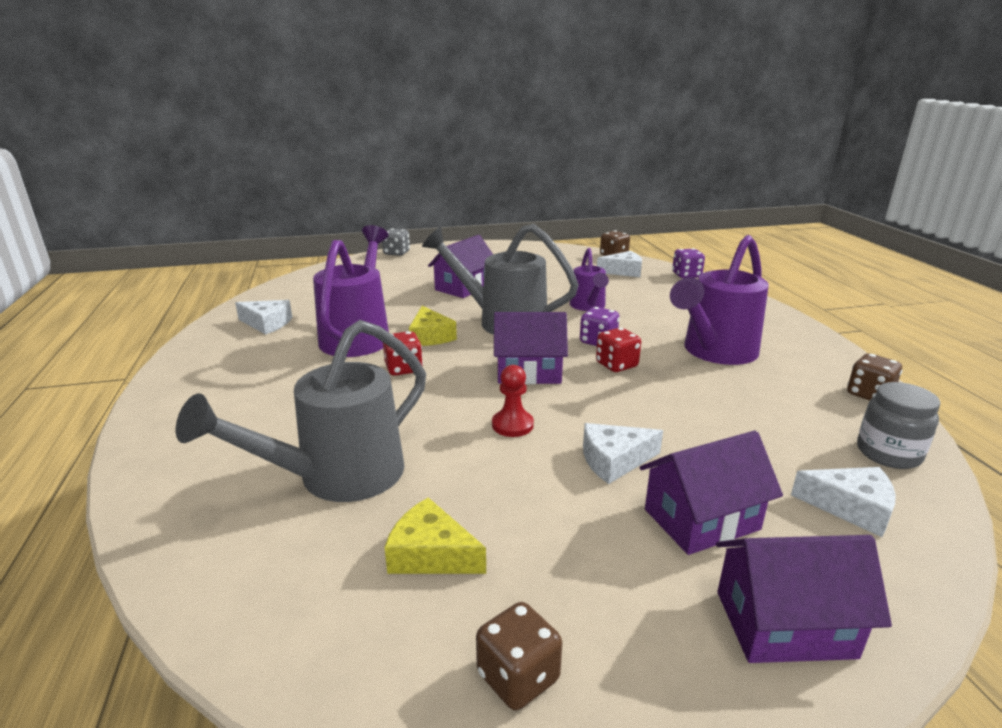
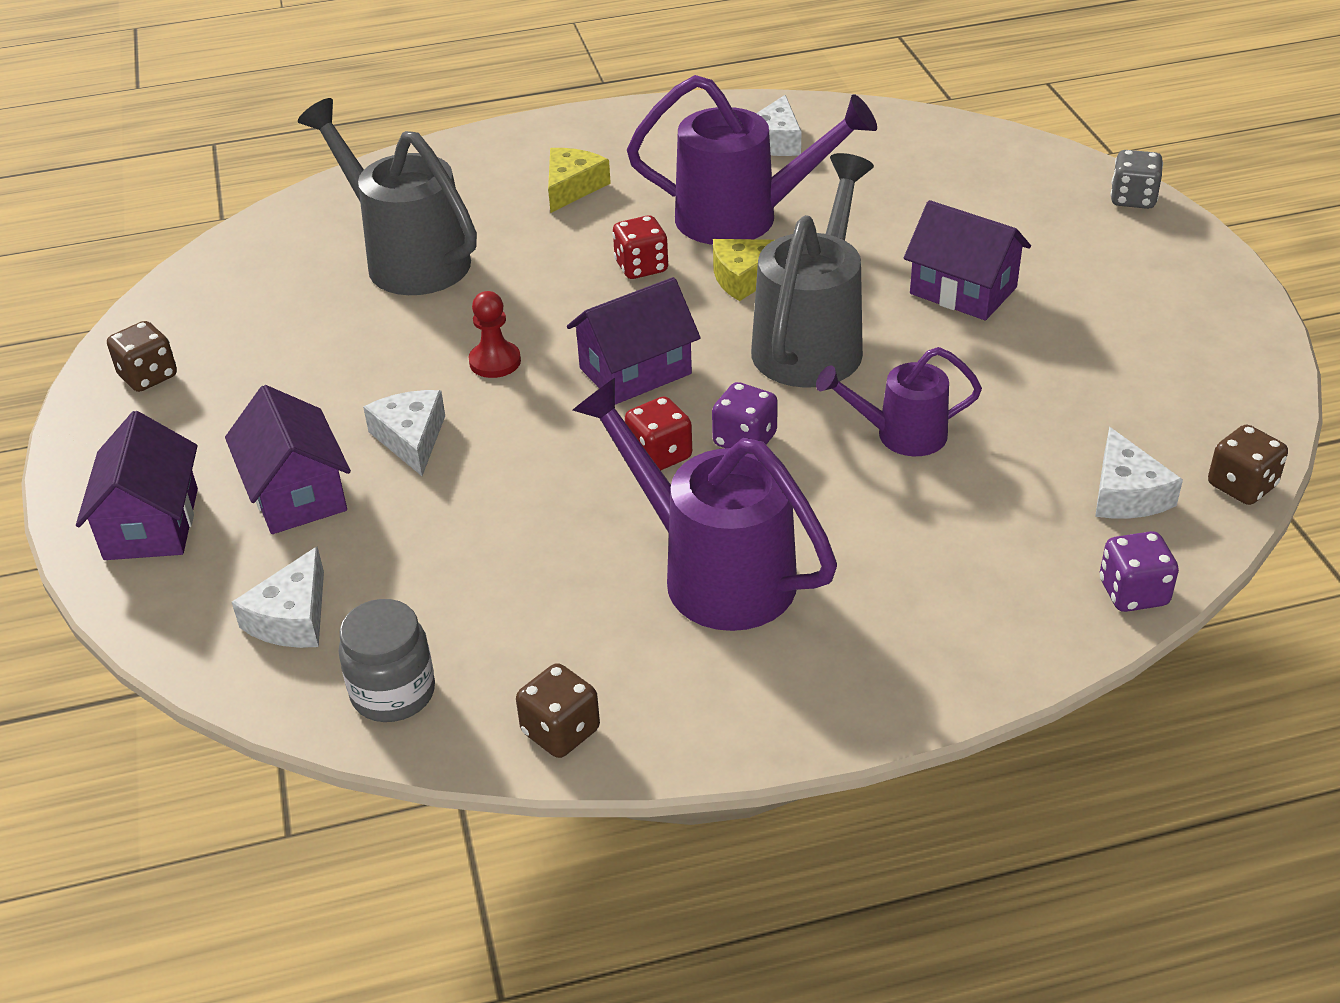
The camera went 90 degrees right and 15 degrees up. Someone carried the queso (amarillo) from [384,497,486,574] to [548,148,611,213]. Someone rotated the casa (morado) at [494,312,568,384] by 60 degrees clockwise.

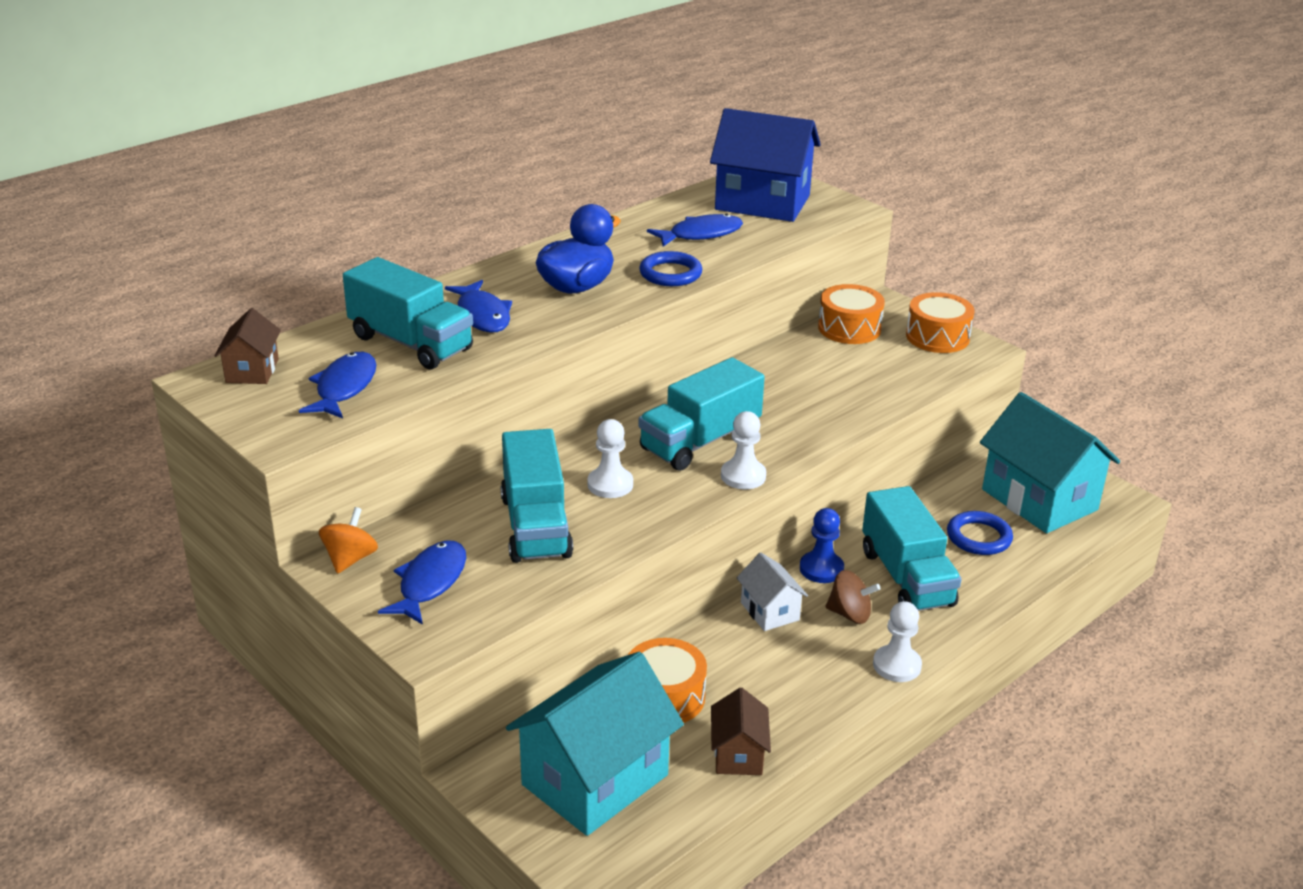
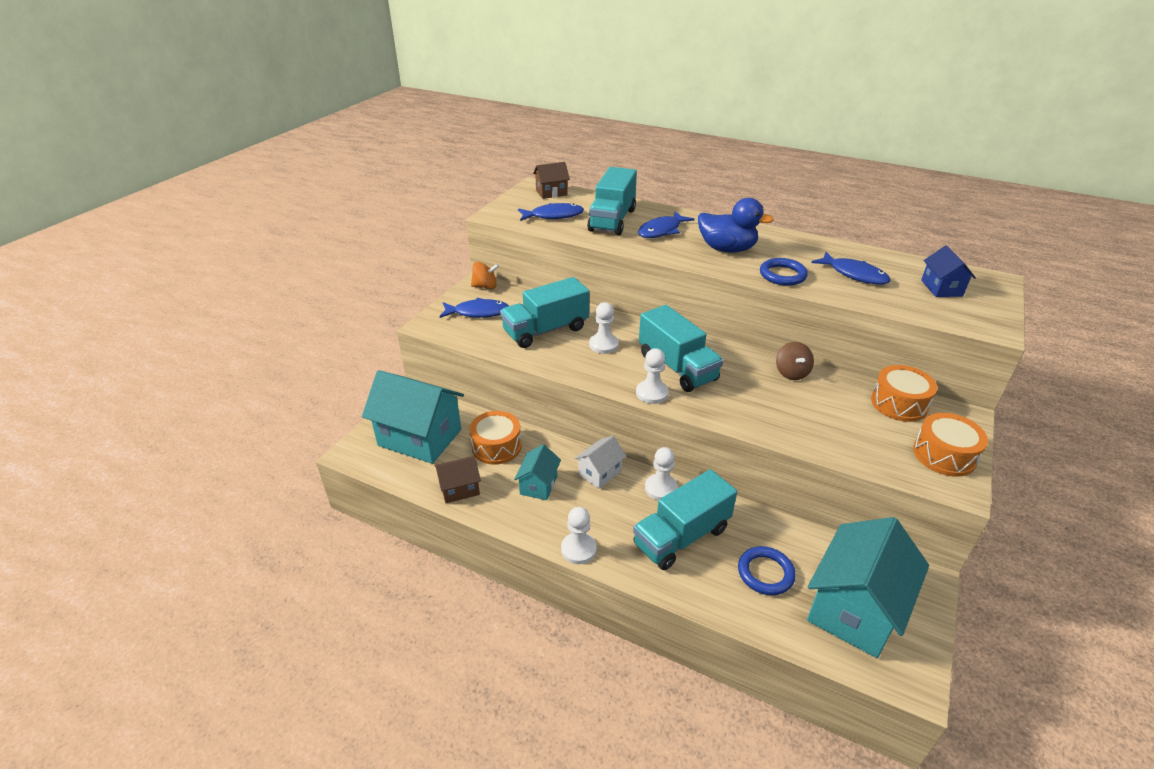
The camera went 70 degrees right and 5 degrees up. Someone rotated the camión (turquesa) at [639,357,765,471] by 150 degrees counterclockwise. Someone scaled the casa (azul) at [710,108,821,222] by 0.49. Someone repainted the peón (azul) at [800,508,844,583], which became the peón (blanco) at [645,447,678,500]. Someone carried the peonza (marrón) from [826,570,880,624] to [776,342,814,380]. Someone put down the casa (turquesa) at [514,444,561,500].

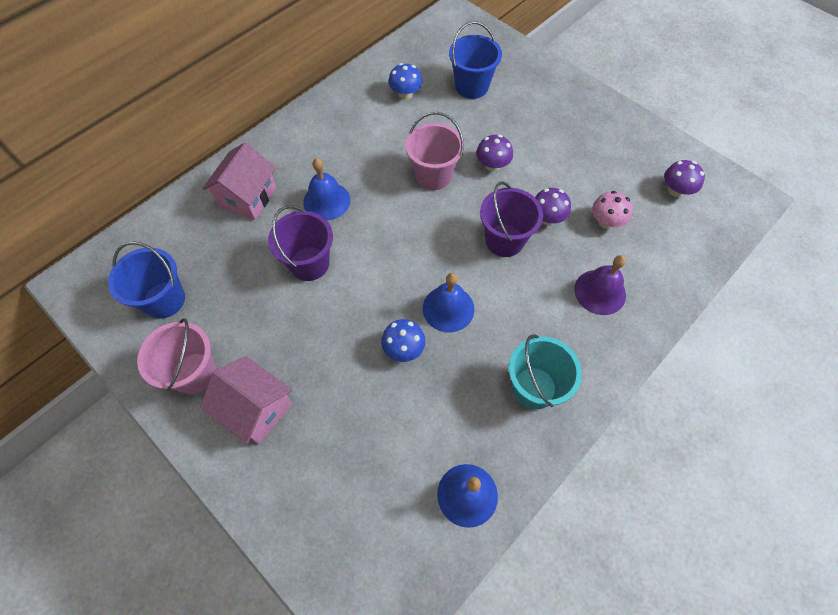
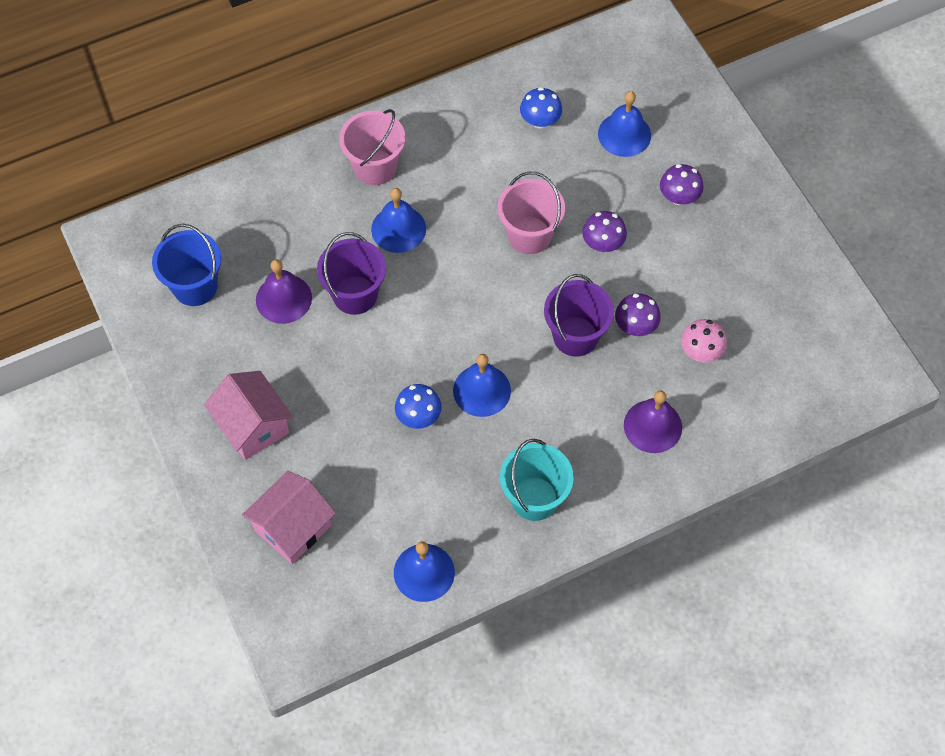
The camera went 20 degrees right and 0 degrees up. Someone carried the balde (rosa) from [137,319,217,394] to [339,109,405,185]. Someone carried the casa (rosa) from [202,142,277,220] to [242,471,336,564]. Someone swapped the balde (azul) at [449,21,502,99] for the campana (azul) at [598,91,651,157]. Someone carried the seta (morado) from [664,160,705,197] to [660,164,703,205]. Someone put down the campana (morado) at [256,259,312,324].

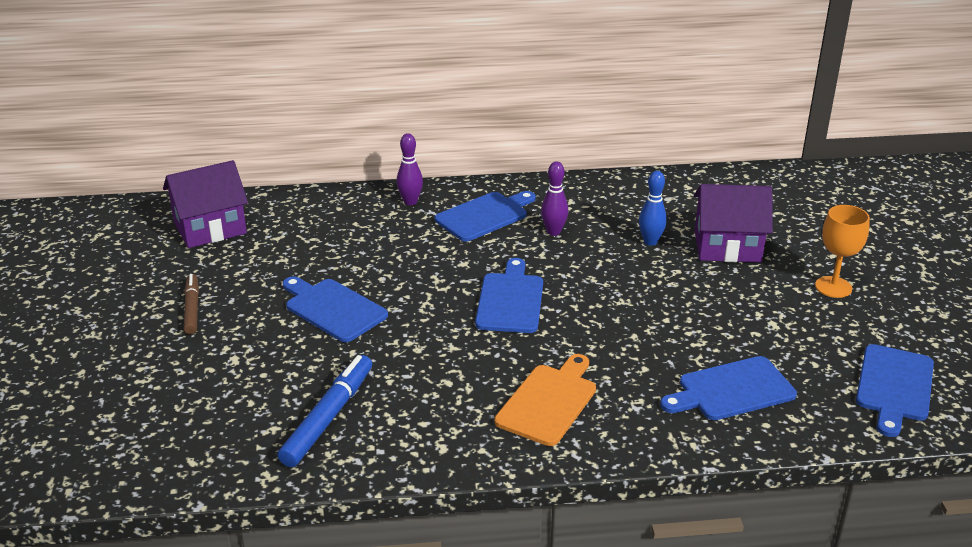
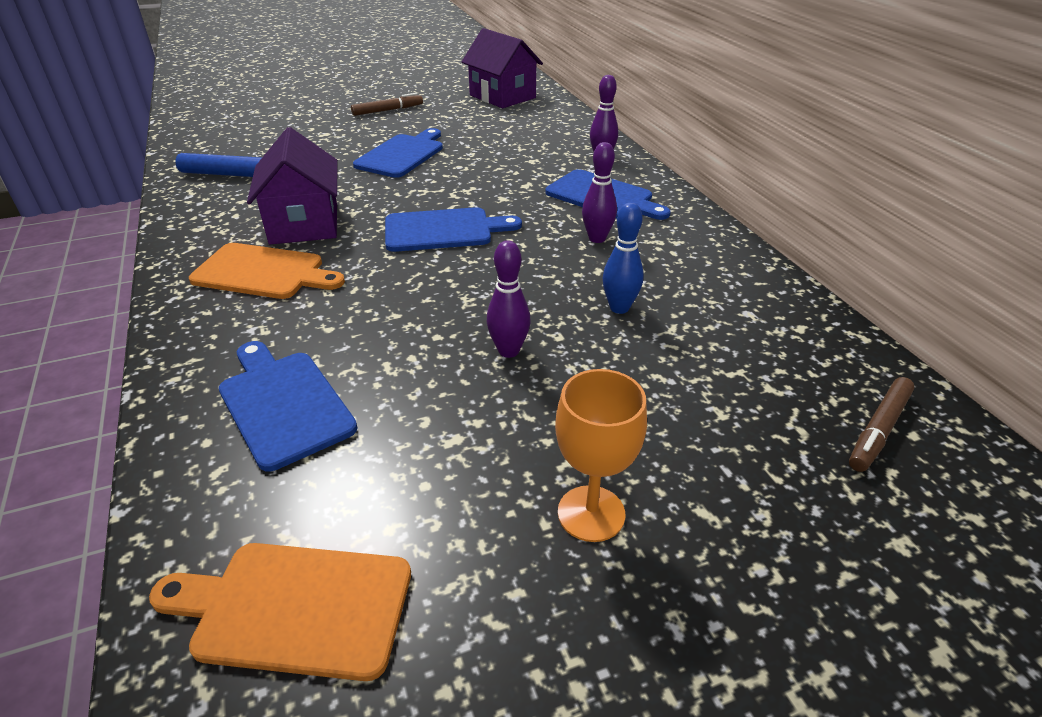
The camera went 75 degrees right and 5 degrees up. Someone carried the casa (morado) from [694,184,773,263] to [247,127,338,244]. Someone repainted the tabla de cortar (azul) at [856,344,934,437], which became the tabla de cortar (naranja) at [149,543,411,681]. Someone put down the bolo (morado) at [487,240,531,358]. Someone put down the rotulador (marrón) at [849,377,915,472].

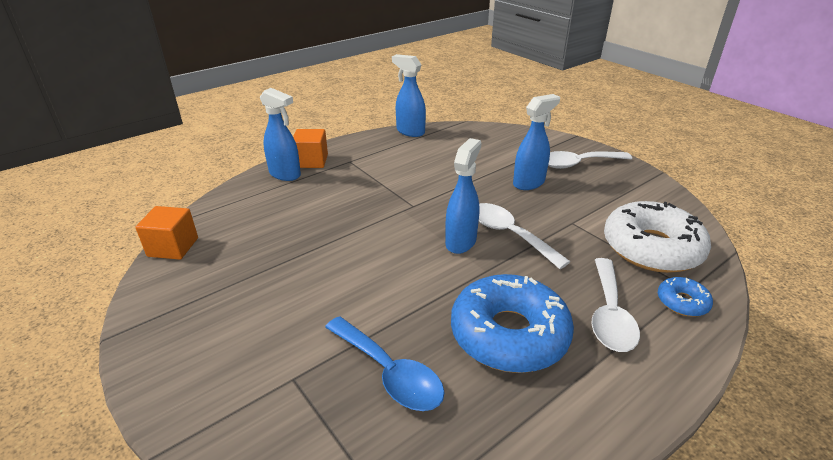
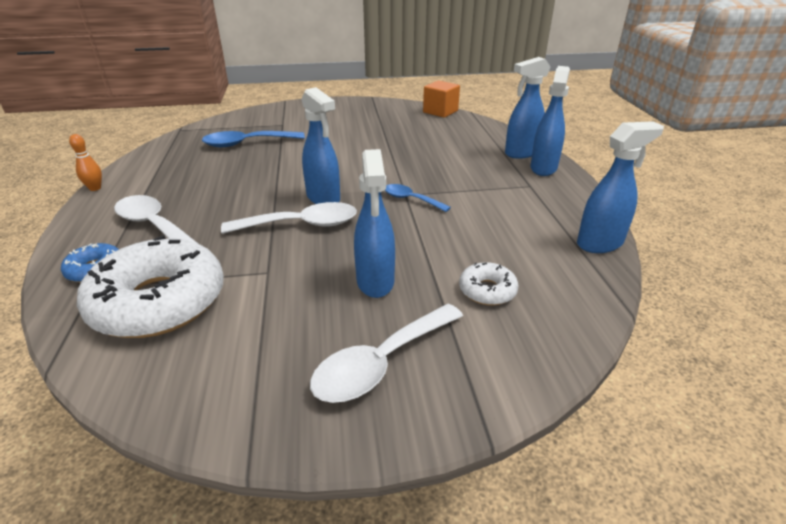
The camera went 120 degrees right and 0 degrees up. Someone swapped the cubo (naranja) at [293,129,328,168] for the pulverizador (azul) at [530,66,570,176]. Someone took away the rosquilla (azul) at [451,274,574,373]. Someone rotated the cuchara (blanco) at [548,151,632,169] by 150 degrees counterclockwise. Someone put down the bolo (naranja) at [69,134,102,191]. Someone put down the cuchara (azul) at [385,184,451,212]. Someone put down the rosquilla (blanco) at [459,262,519,306].

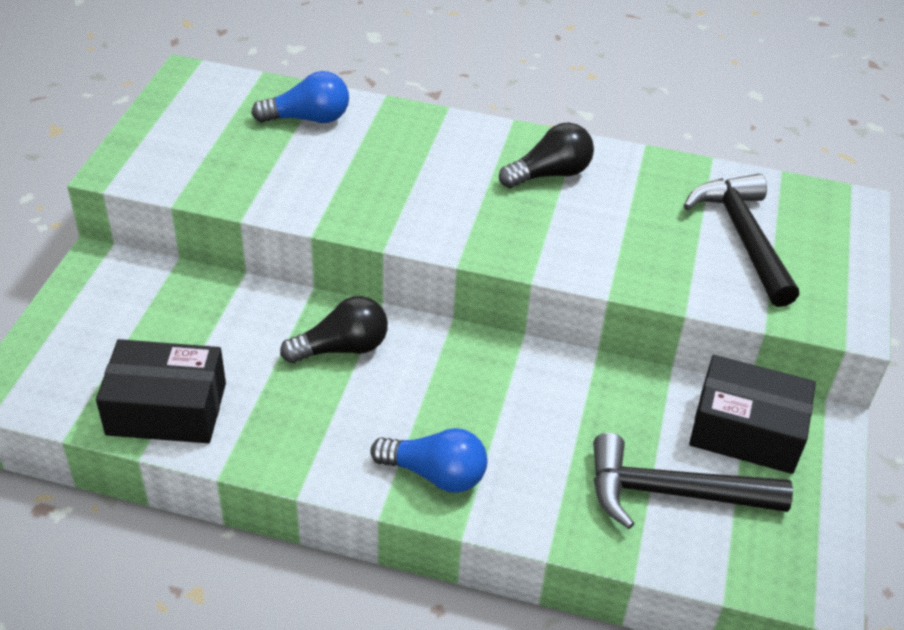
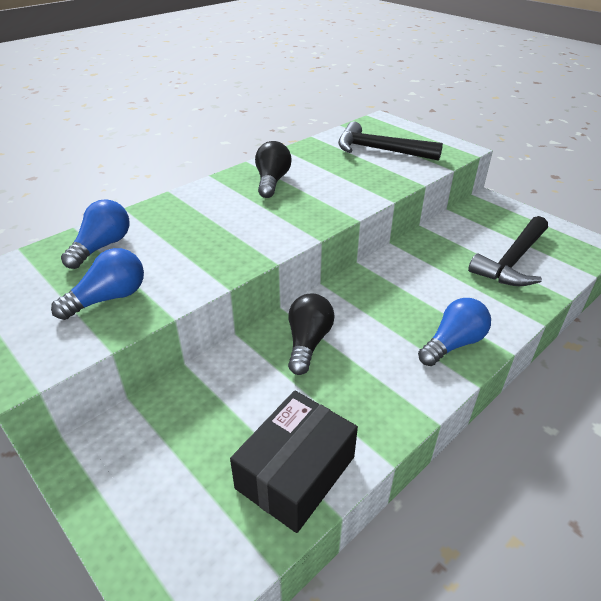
The camera went 55 degrees left and 5 degrees down. Someone took away the caja (negro) at [689,355,816,474]. Someone put down the bombilla (azul) at [51,248,144,320].

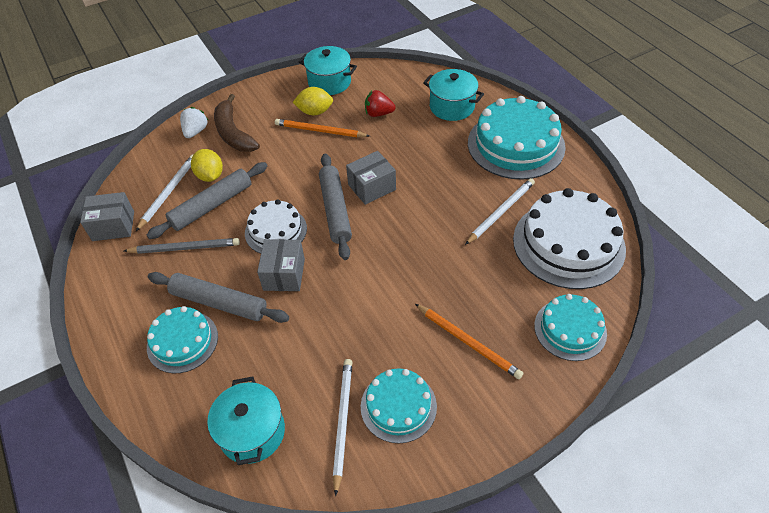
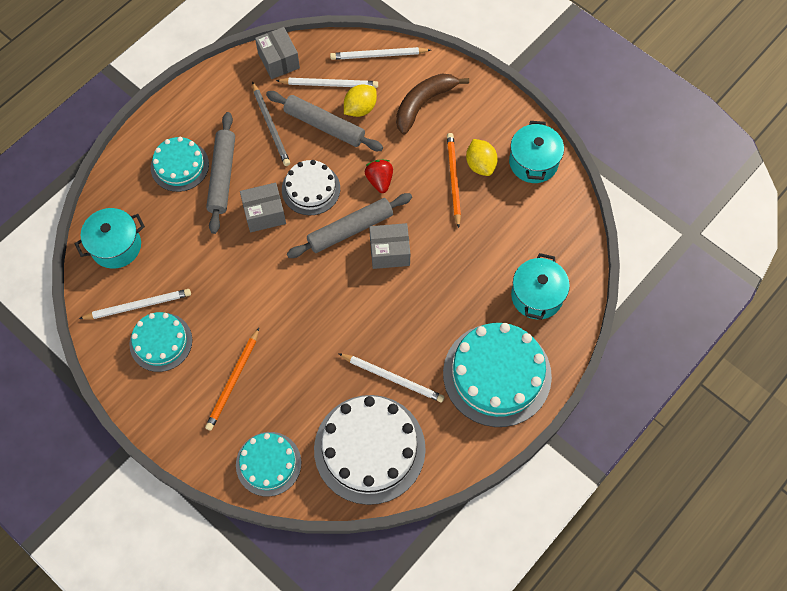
The camera went 70 degrees right and 15 degrees up. Someone took away the fresa (blanco) at [180,107,208,138]. Someone rotated the caja (gris) at [346,151,396,205] by 45 degrees counterclockwise. Someone carried the fresa (rojo) from [365,90,396,117] to [365,160,393,193]. Someone put down the lápiz (blanco) at [330,47,431,60].

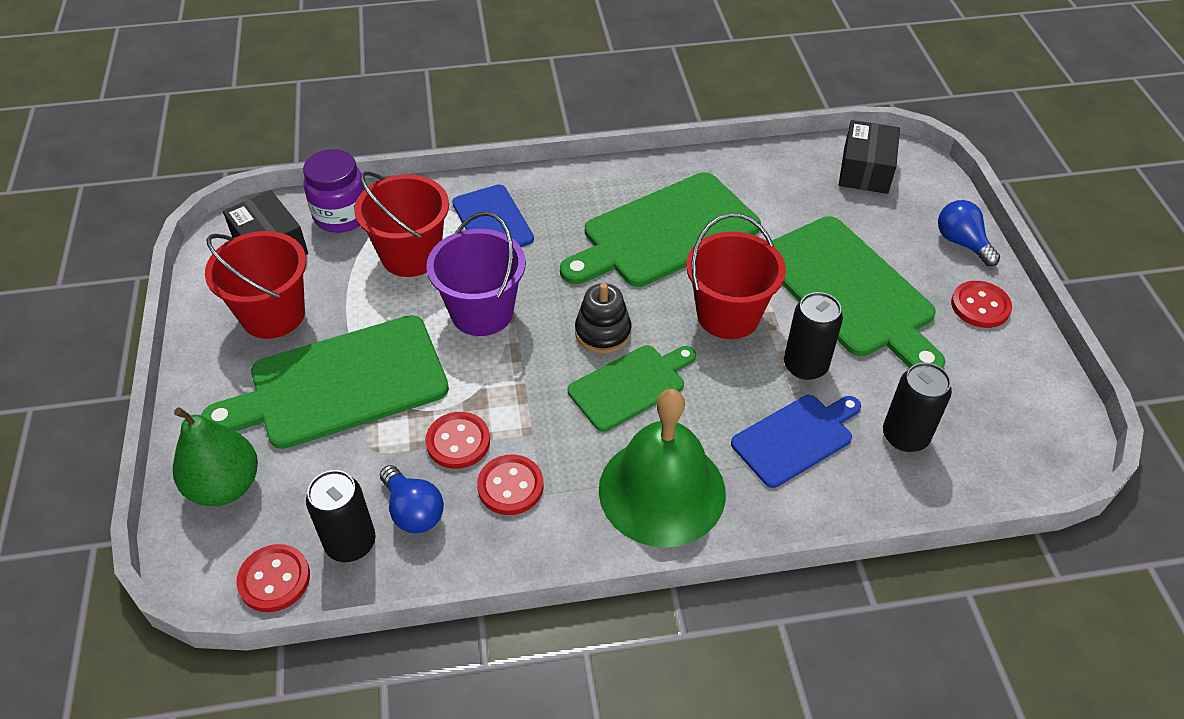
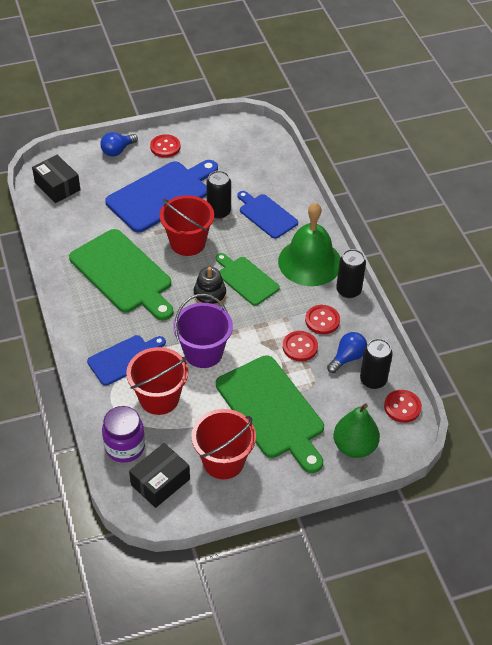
The camera went 100 degrees left and 0 degrees up. Someone repainted the tabla de cortar (verde) at [772,217,945,369], which became the tabla de cortar (azul) at [105,160,218,232]. Someone rotated the caja (negro) at [839,120,900,194] by 45 degrees clockwise. Someone carried the lata (negro) from [883,362,952,452] to [336,249,366,298].

